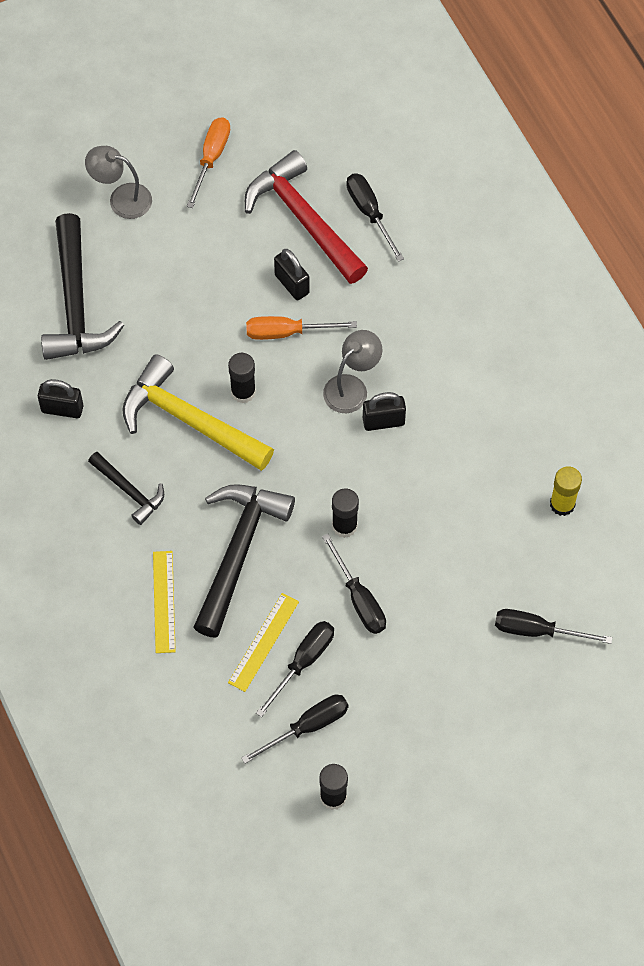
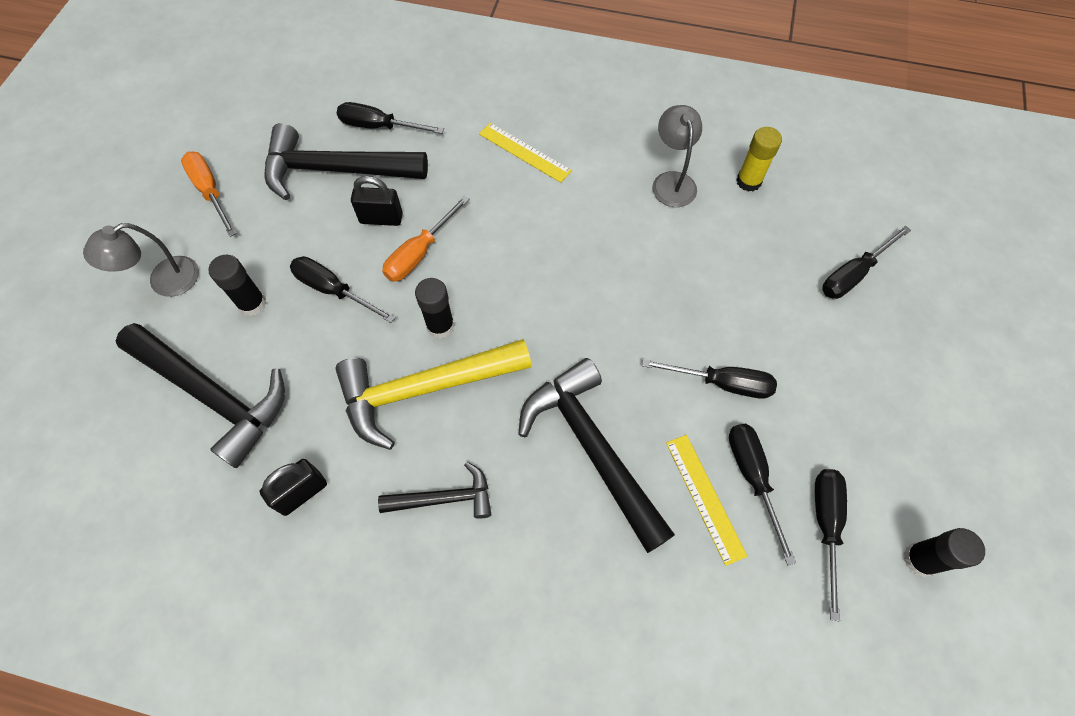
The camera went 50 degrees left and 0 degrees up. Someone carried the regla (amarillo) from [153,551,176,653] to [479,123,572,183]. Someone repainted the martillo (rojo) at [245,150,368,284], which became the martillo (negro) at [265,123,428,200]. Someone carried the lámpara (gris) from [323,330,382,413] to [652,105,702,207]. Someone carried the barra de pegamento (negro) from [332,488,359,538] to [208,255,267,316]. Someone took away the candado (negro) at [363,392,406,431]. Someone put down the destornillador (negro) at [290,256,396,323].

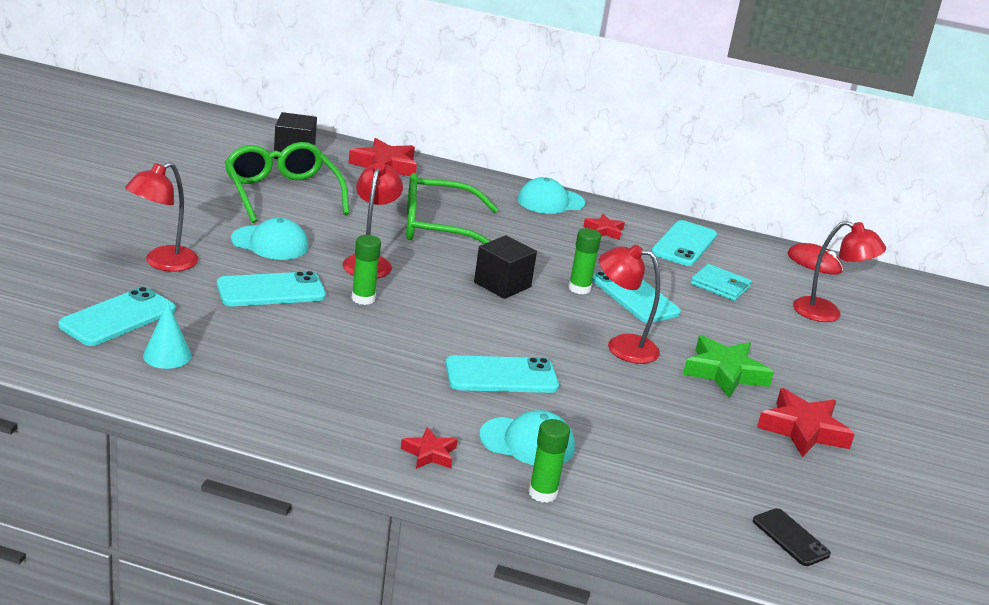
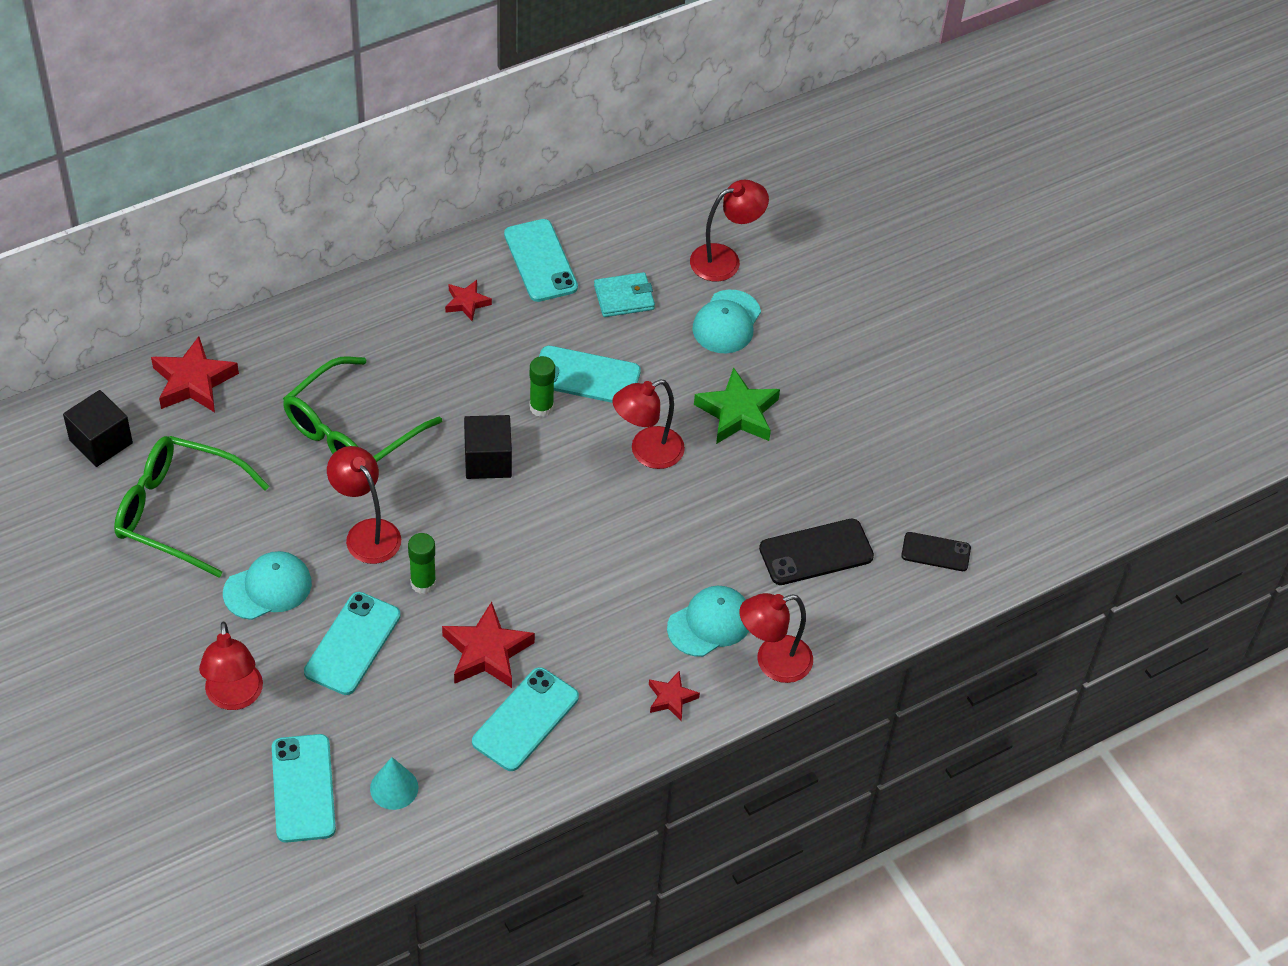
The camera went 45 degrees left and 25 degrees up. Someone carried the móvil (turquesa) from [445,355,559,393] to [472,667,579,771]. Someone carried the gorra (turquesa) from [518,177,585,214] to [693,290,761,353]. Someone swapped the barra de pegamento (verde) at [529,419,570,503] for the lámpara (rojo) at [739,593,813,683]. Someone carried the estrella (rojo) from [757,388,855,457] to [442,602,535,688]. Someone took away the ratón (rojo) at [787,243,843,275]. Someone put down the móvil (negro) at [759,519,874,585].

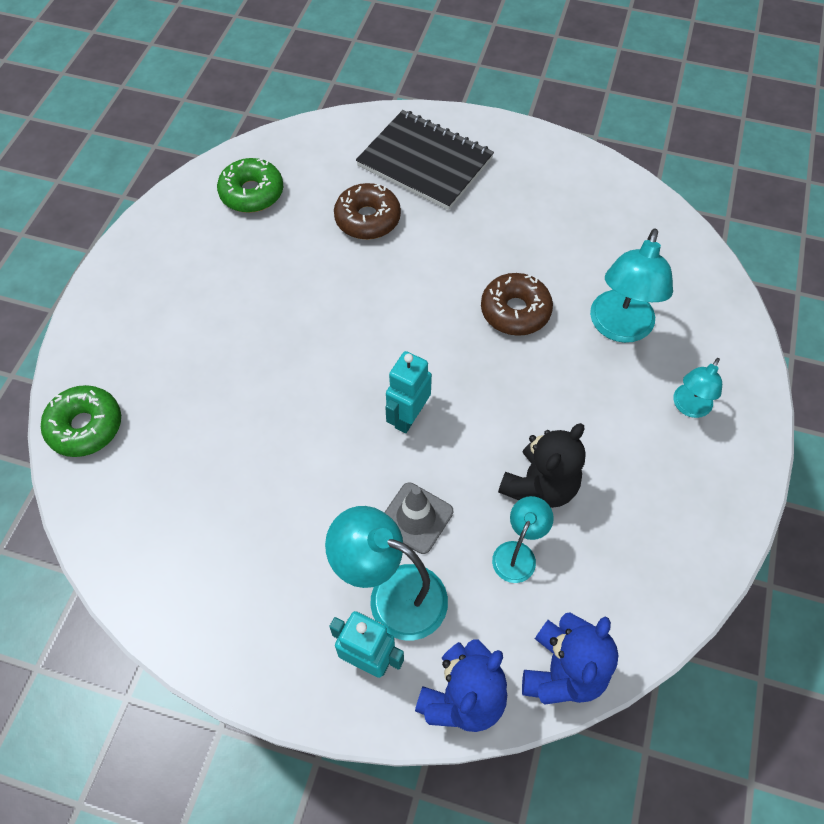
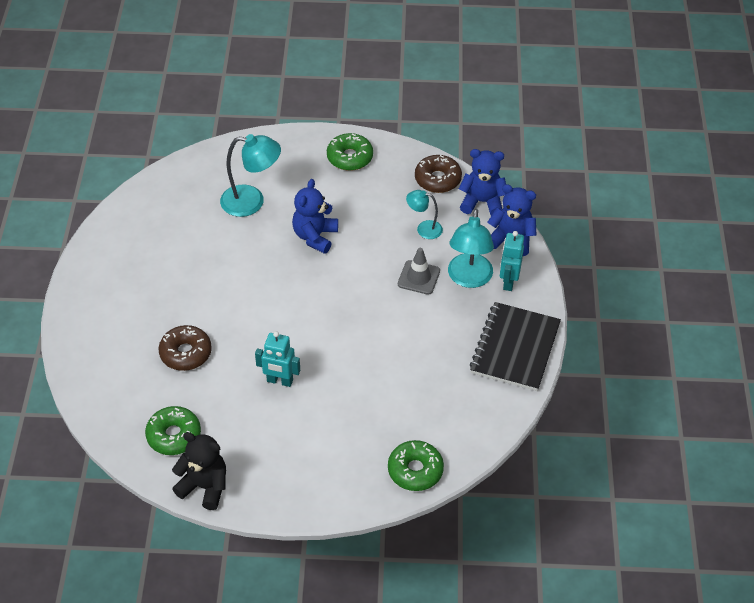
The camera went 105 degrees left and 10 degrees down. Someone carried the cuaderno (negro) from [356,110,494,210] to [470,302,561,391]. Someone carried the robot (turquesa) from [385,351,432,433] to [255,331,300,387]. Someone carried the rosquilla (marrón) from [481,273,553,336] to [415,155,462,193]. Someone carried the osito (negro) from [498,423,586,508] to [172,432,226,510]. Someone took away the lámpara (turquesa) at [673,358,722,418]. Someone put down the osito (azul) at [292,179,338,254]. Someone put down the rosquilla (verde) at [327,133,373,171].

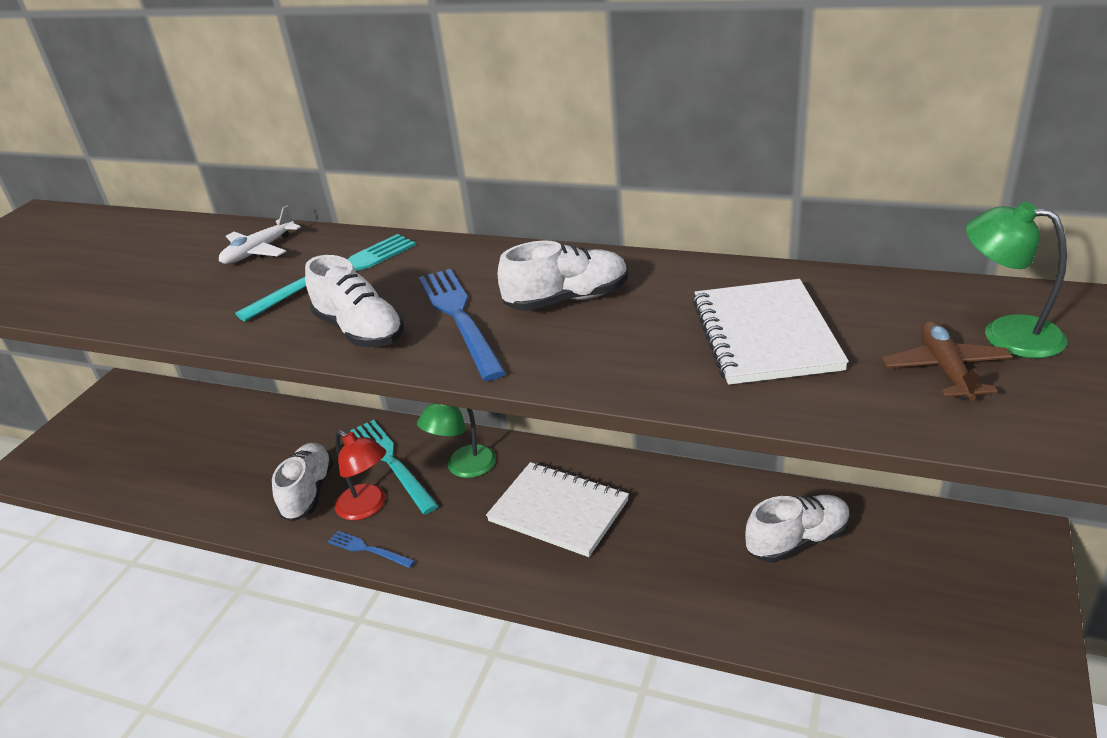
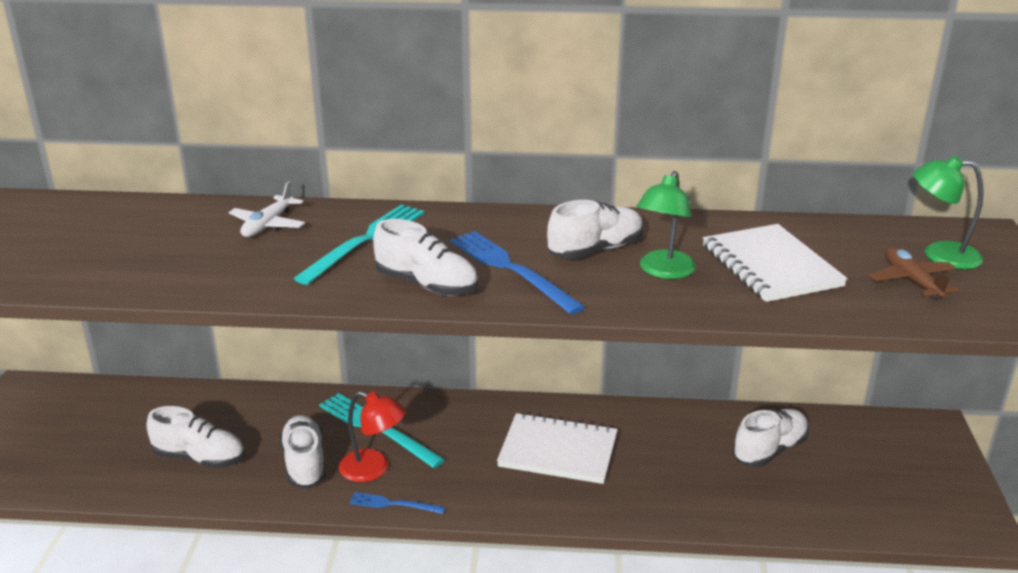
The camera went 20 degrees left and 5 degrees down. Someone carried the lámpara (verde) from [417,403,496,478] to [637,171,696,279]. Someone put down the zapato (blanco) at [147,406,245,468].

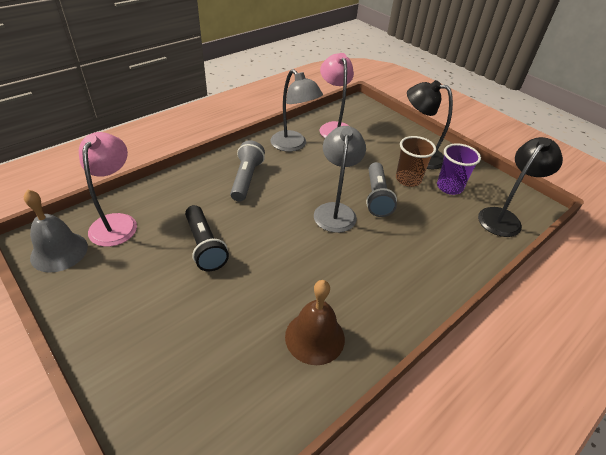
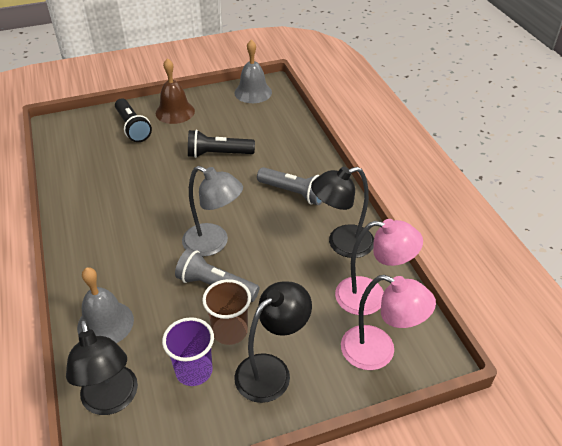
The camera went 115 degrees right and 0 degrees up. Someone carried the lámpara (rosa) from [79,132,137,247] to [341,275,436,370]. Someone repainted the lámpara (gris) at [271,69,323,152], which became the lámpara (negro) at [311,167,374,258]. Someone carried the campana (marrón) from [285,280,345,365] to [156,58,195,124]. Someone put down the campana (gris) at [77,267,134,343]. Someone put down the lámpara de mano (negro) at [115,98,152,142].

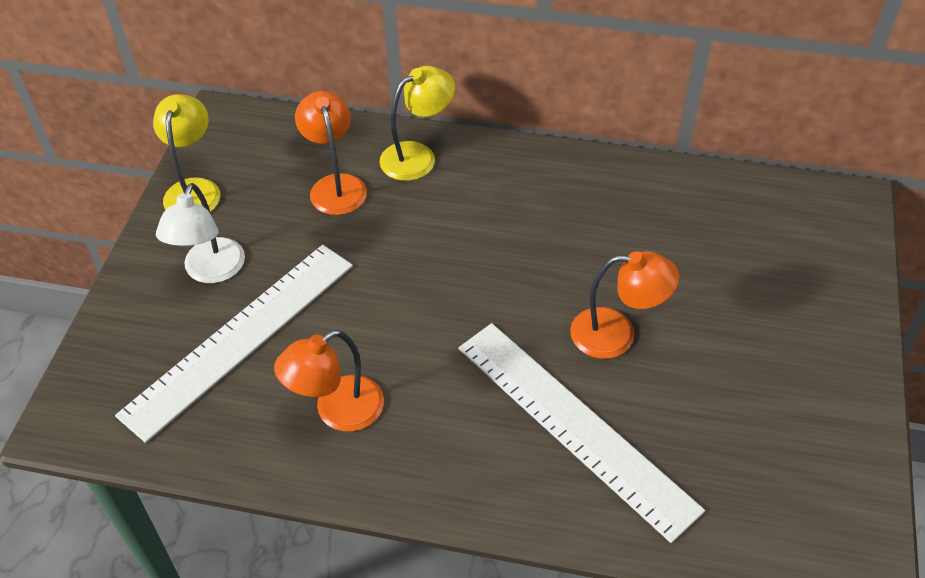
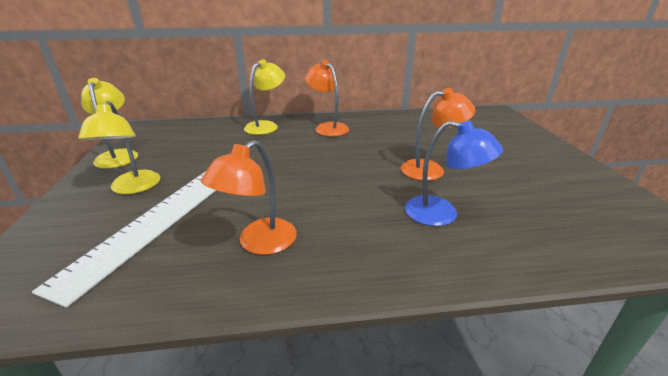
The camera went 20 degrees left and 20 degrees down. Someone repainted the lámpara (blanco) at [156,183,245,283], which became the lámpara (amarillo) at [78,101,160,194]. Someone carried the lámpara (naranja) from [295,91,367,215] to [305,60,349,136]. Someone swapped the regla (blanco) at [458,323,705,543] for the lámpara (azul) at [405,121,503,226].

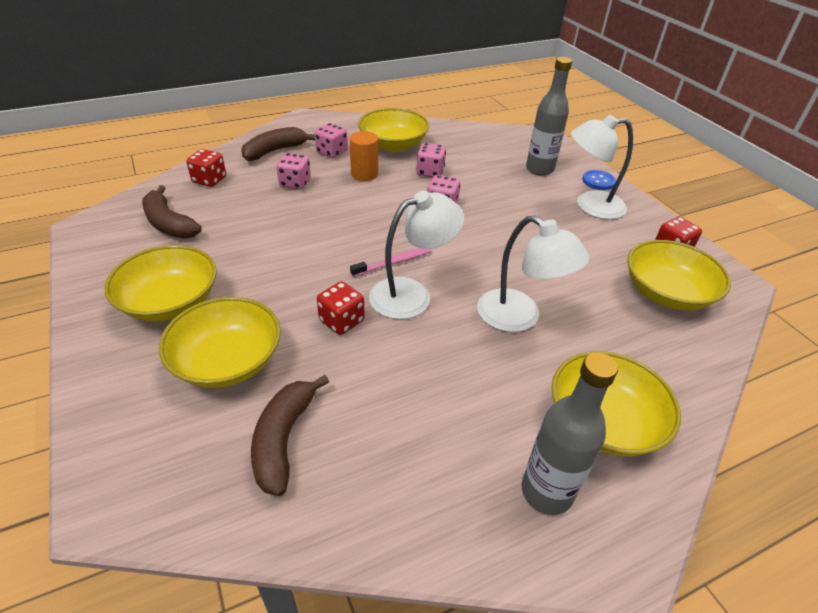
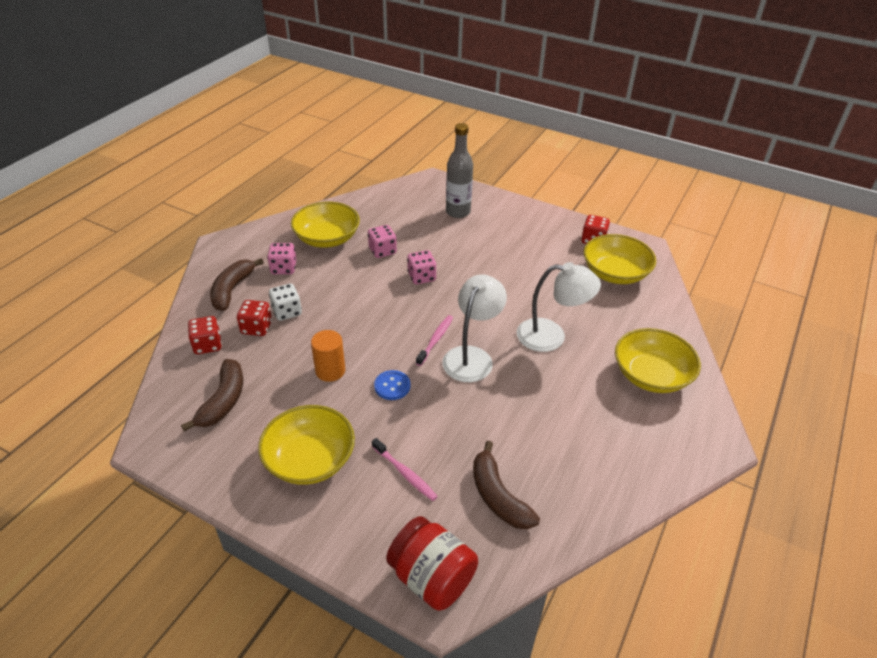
The camera went 35 degrees left and 0 degrees up. Someone rotated the plátano (marrón) at [142,185,202,238] by 90 degrees counterclockwise. Someone swapped the cuenco (amarillo) at [159,297,281,388] for the cepillo de dientes (rosa) at [372,438,438,501]. Someone repainted the dado (rosa) at [276,153,311,190], which became the dado (blanco) at [269,283,302,321]. Someone carried the dado (rojo) from [317,281,365,335] to [237,300,272,336]. Someone carried the cilindro (naranja) from [349,131,378,181] to [311,330,345,382]. Someone took away the botella (gris) at [522,352,618,515]. Someone took away the lámpara (blanco) at [571,115,633,219]. Someone carried the botón (azul) from [582,170,616,190] to [374,370,410,400]. Someone put down the tarro (rojo) at [386,516,478,611].

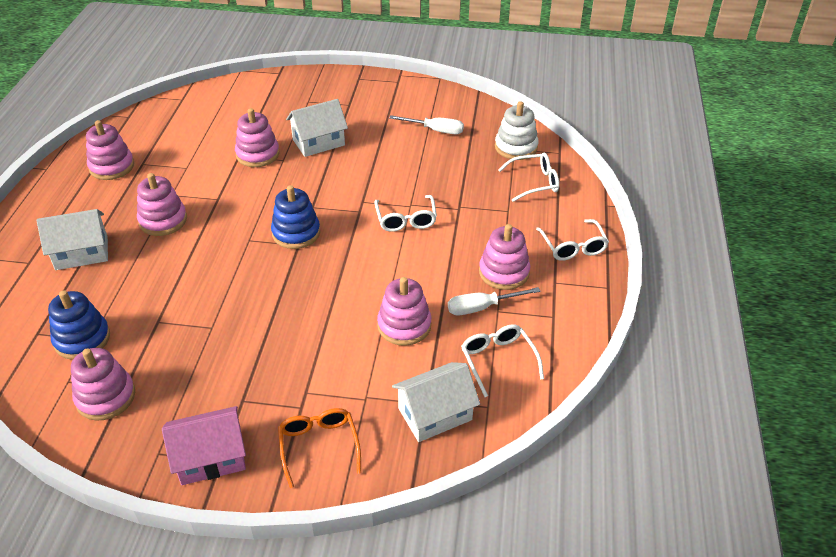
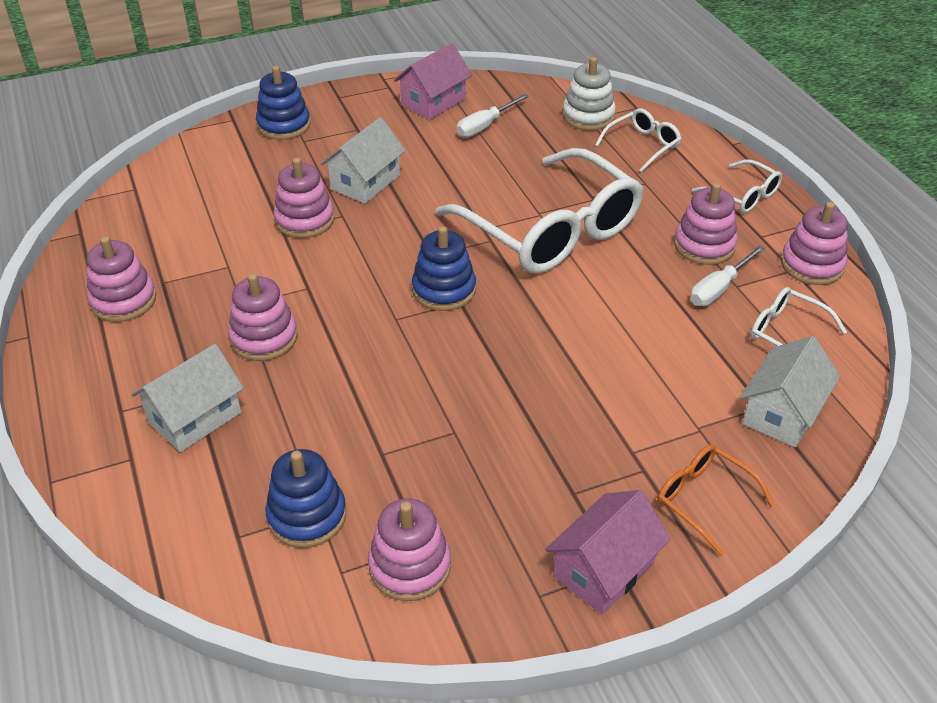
The camera went 30 degrees left and 0 degrees up. Someone scaled the gafas (blanco) at [374,195,437,232] by 2.24. Someone carried the juguete apilable (rosa) from [377,277,431,346] to [781,202,848,285]. Someone rotated the destornillador (blanco) at [389,115,464,134] by 150 degrees clockwise. Someone put down the juguete apilable (azul) at [256,66,311,140]. Someone put down the casa (rosa) at [394,43,472,120].

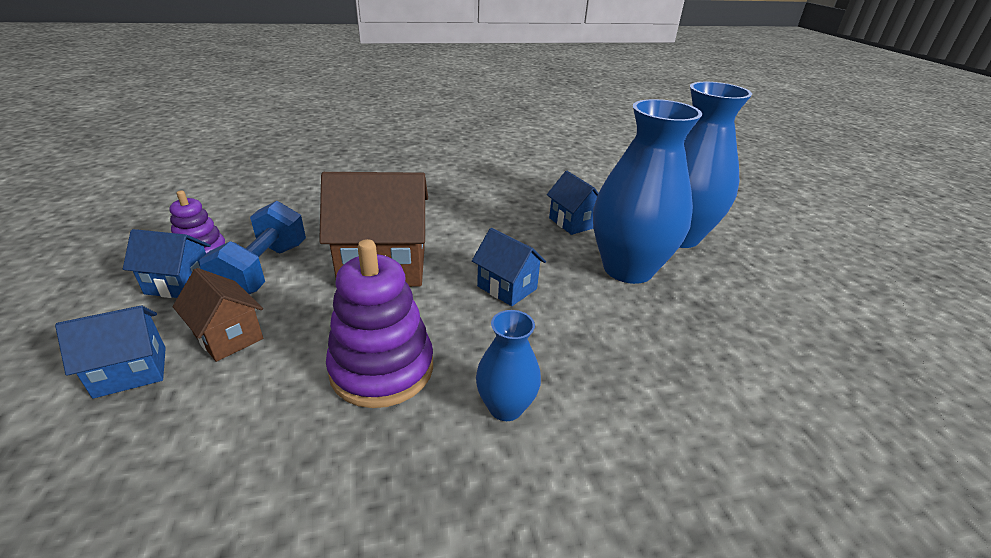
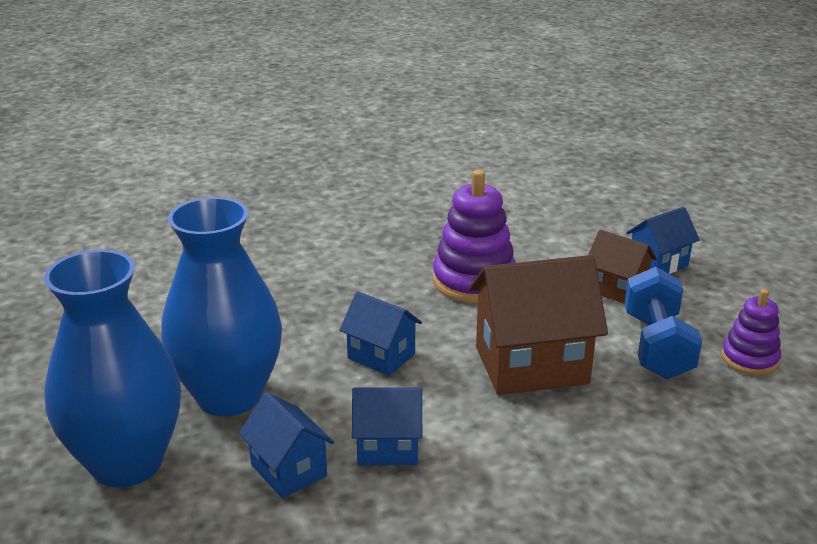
The camera went 175 degrees right and 5 degrees down. Someone carried the casa (azul) from [123,229,211,298] to [352,387,422,465]. Someone took away the florero (azul) at [476,310,541,421].

